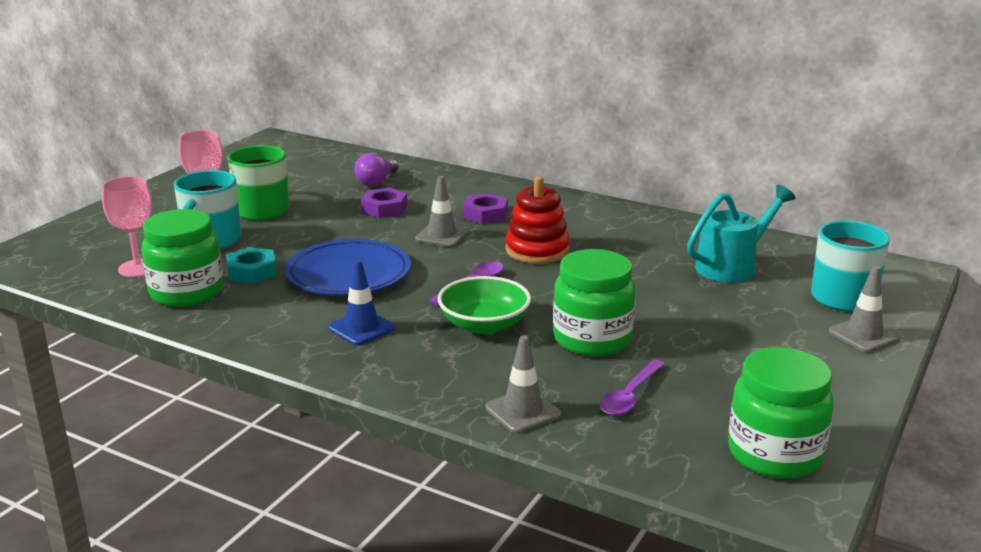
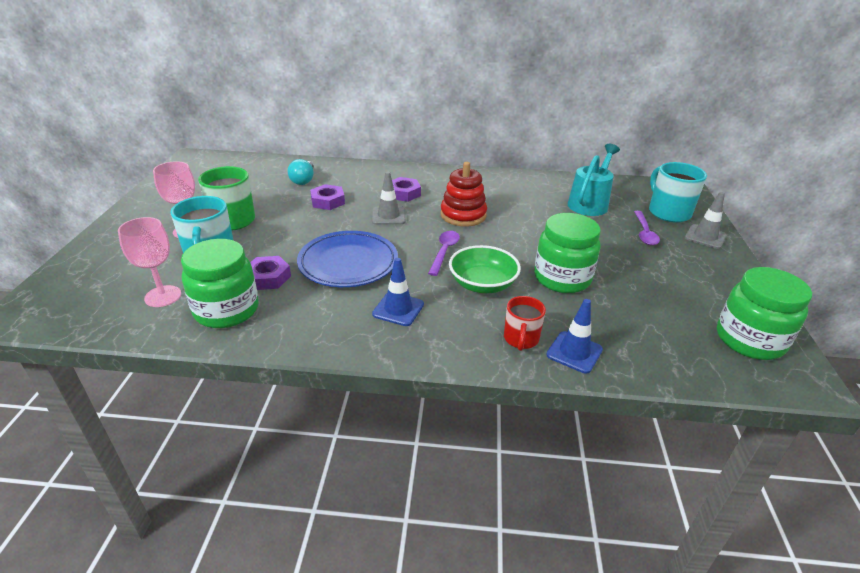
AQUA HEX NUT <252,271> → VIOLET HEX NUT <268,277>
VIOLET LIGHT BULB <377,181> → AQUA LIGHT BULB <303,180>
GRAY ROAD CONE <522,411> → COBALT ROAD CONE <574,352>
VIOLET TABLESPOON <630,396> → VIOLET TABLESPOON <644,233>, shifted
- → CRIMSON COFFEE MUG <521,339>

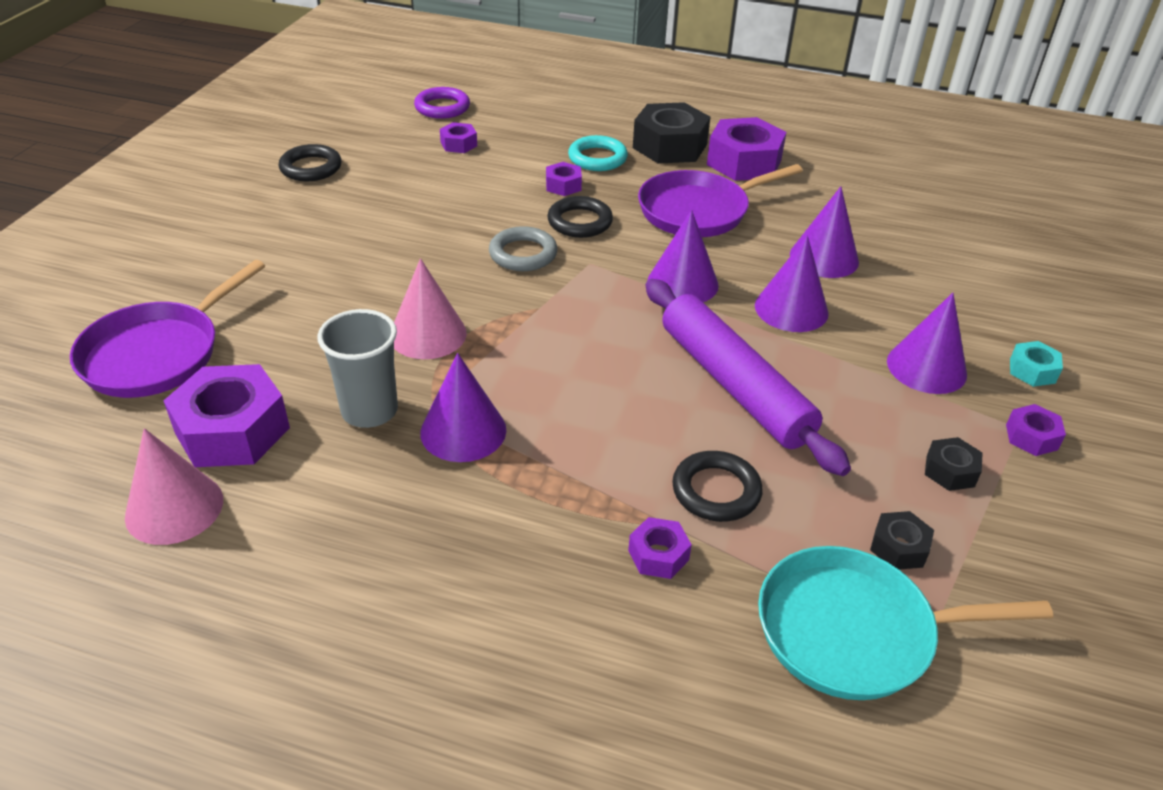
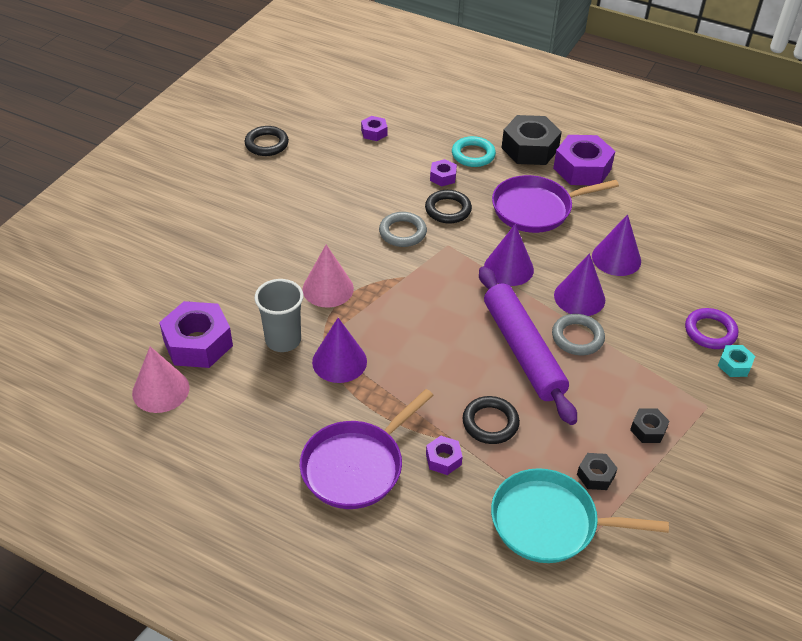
VIOLET PAN <157,354> → VIOLET PAN <356,466>, shifted
VIOLET RING <442,107> → VIOLET RING <710,331>, shifted
VIOLET SOLID CONE <926,367> → -
VIOLET HEX NUT <1031,437> → -
- → GRAY RING <577,337>

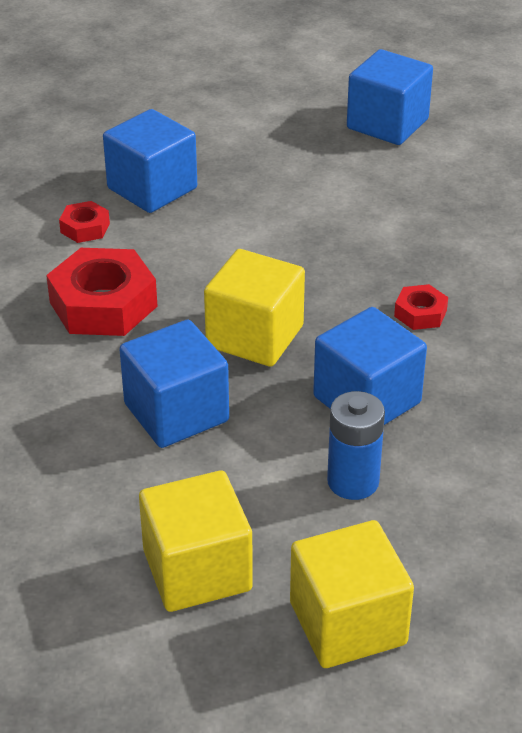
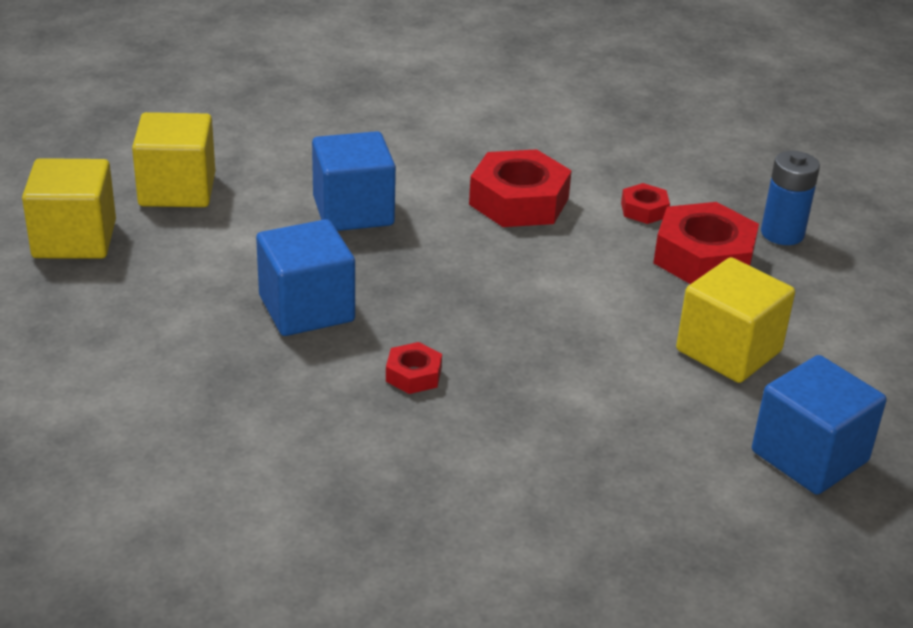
COBALT CUBE <152,188> → CRIMSON HEX NUT <703,257>
BRIGHT YELLOW CUBE <255,336> → BRIGHT YELLOW CUBE <728,351>, shifted
COBALT BATTERY <353,481> → COBALT BATTERY <782,234>, shifted

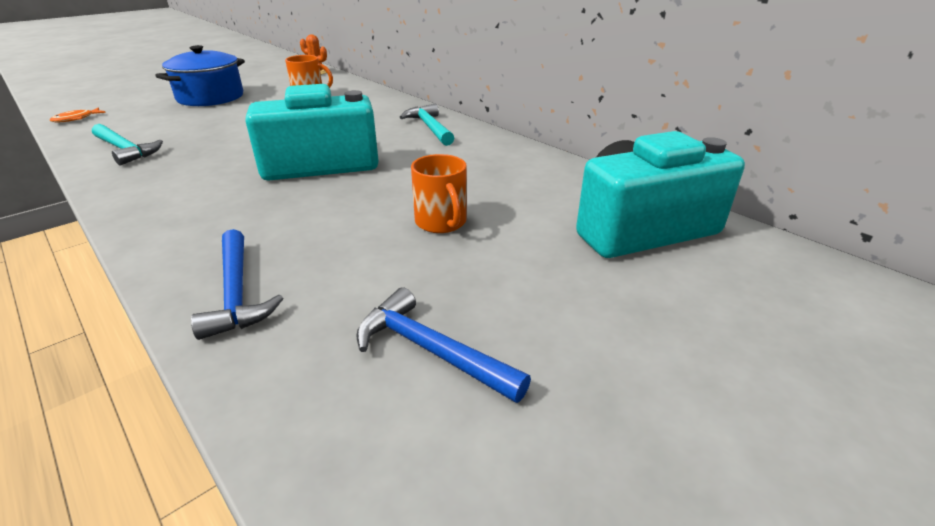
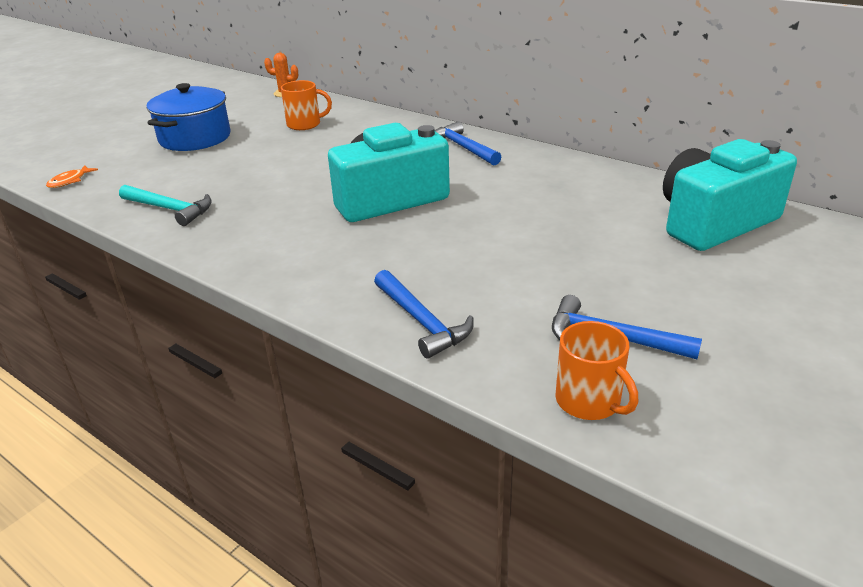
AQUA CLAW HAMMER <429,127> → COBALT CLAW HAMMER <463,148>
BRIGHT ORANGE COFFEE MUG <441,222> → BRIGHT ORANGE COFFEE MUG <589,401>, shifted

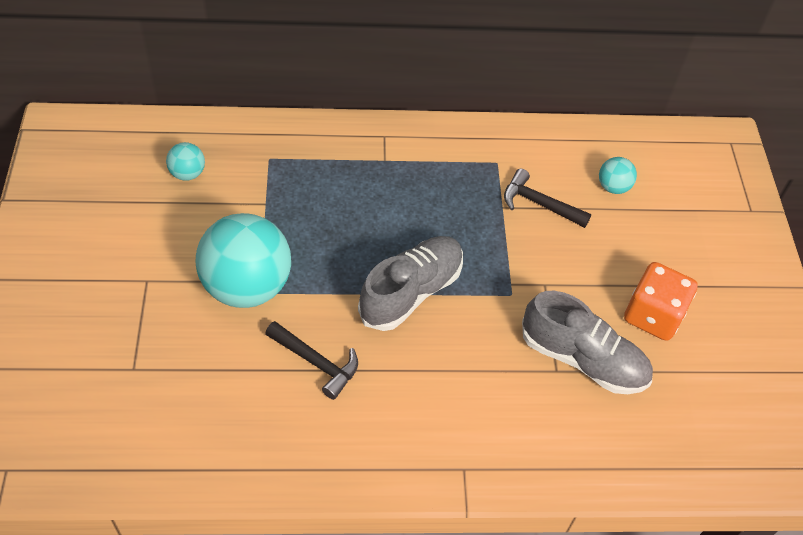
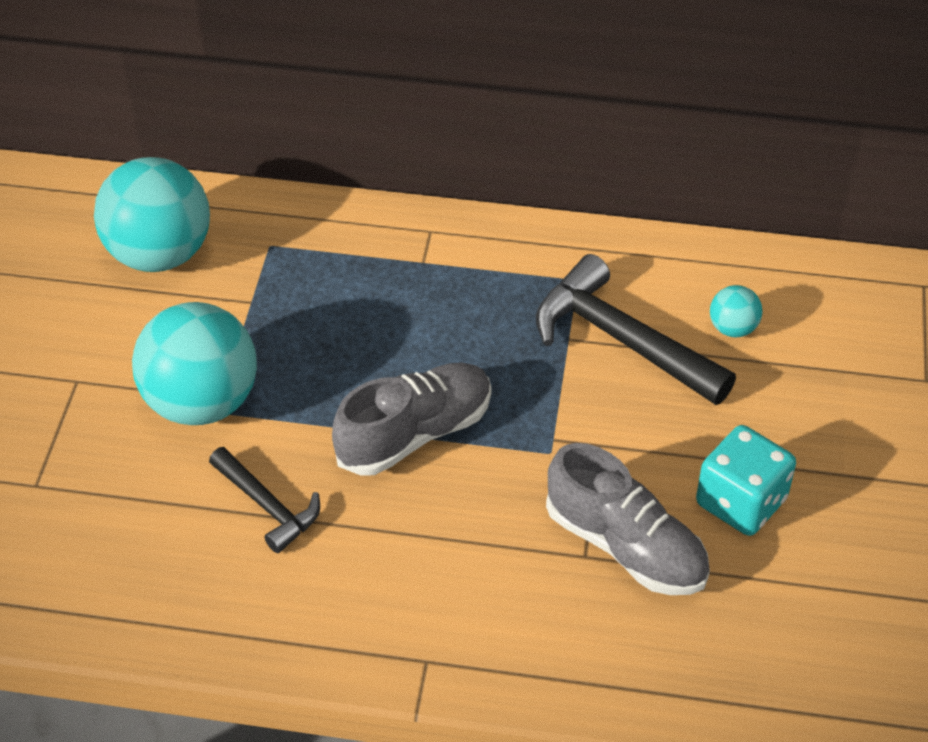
AQUA BALL <187,173> → AQUA BALL <160,254>, x2.25
BLACK CLAW HAMMER <539,204> → BLACK CLAW HAMMER <621,339>, x1.72
BRIGHT ORANGE DIE <653,315> → AQUA DIE <741,502>

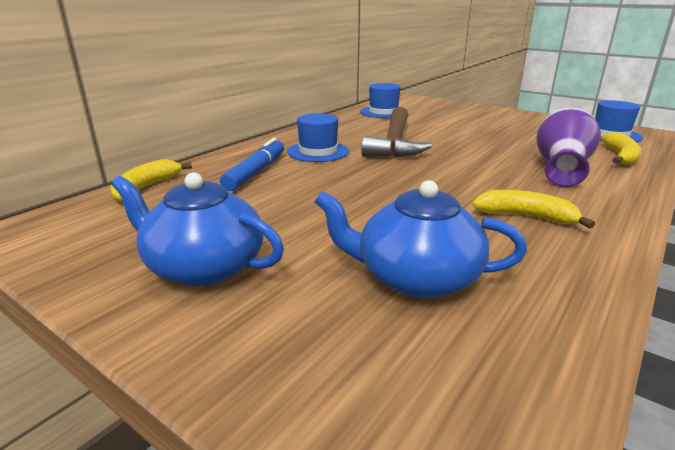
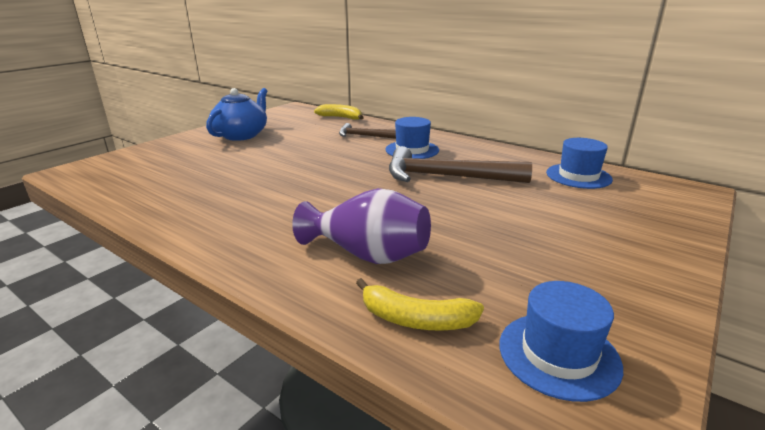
COBALT FELT PEN <256,172> → RUSSET CLAW HAMMER <364,136>
COBALT TEAPOT <416,278> → -
BRIGHT YELLOW BANANA FRUIT <526,217> → -

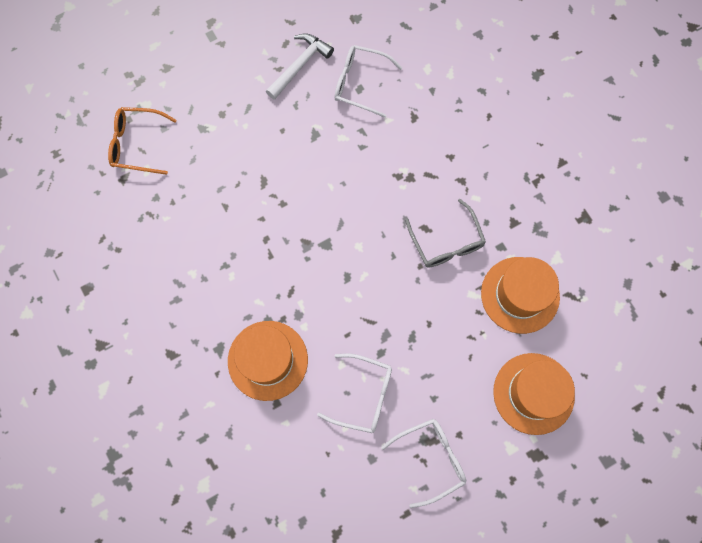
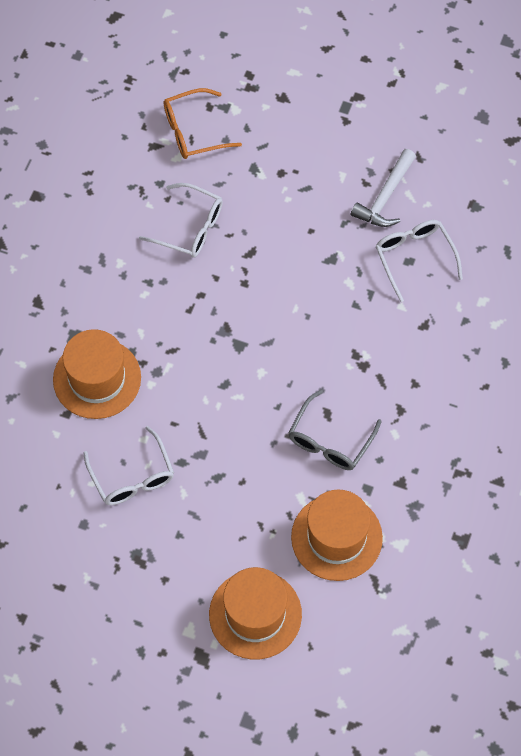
BRIGHT ORANGE GLASSES <137,144> → BRIGHT ORANGE GLASSES <193,131>, 75 degrees counterclockwise
SNOW-WHITE CLAW HAMMER <300,65> → SNOW-WHITE CLAW HAMMER <385,197>, 120 degrees clockwise
SNOW-WHITE GLASSES <431,459> → SNOW-WHITE GLASSES <190,227>, shifted

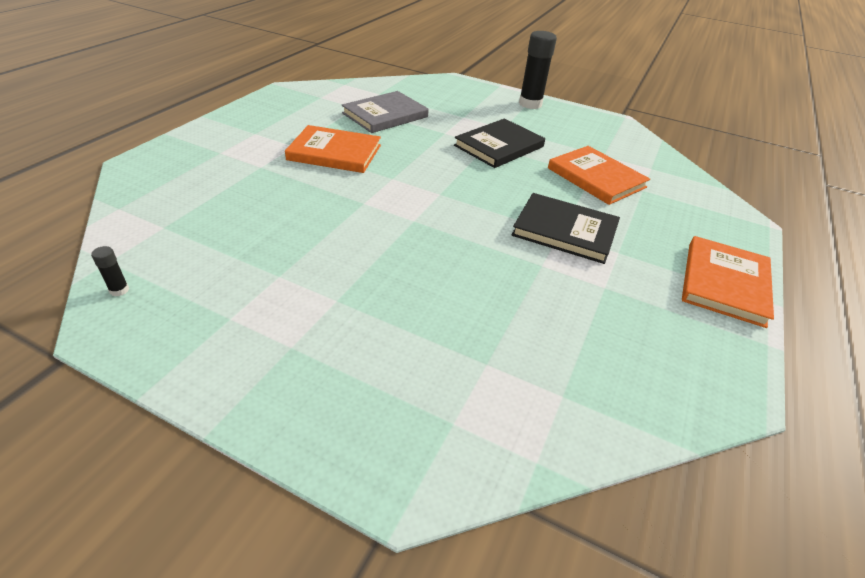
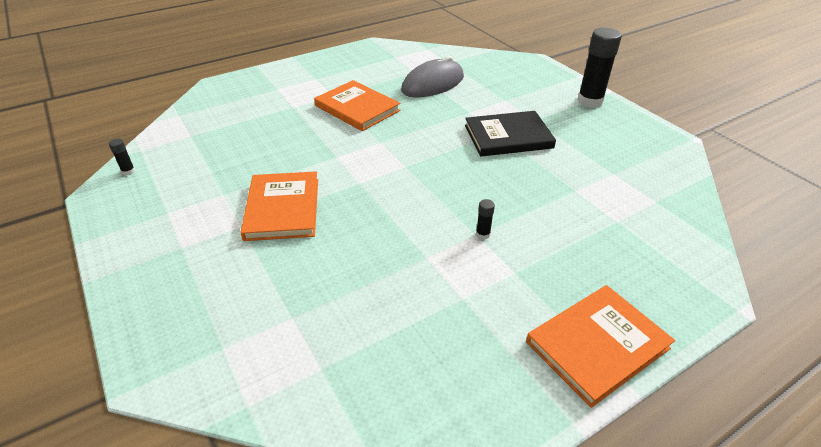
GRAY HARDCOVER <385,115> → GRAY PC MOUSE <433,84>
BLACK HARDCOVER <565,231> → BLACK GLUE <483,234>
BRIGHT ORANGE HARDCOVER <596,178> → BRIGHT ORANGE HARDCOVER <282,208>, shifted

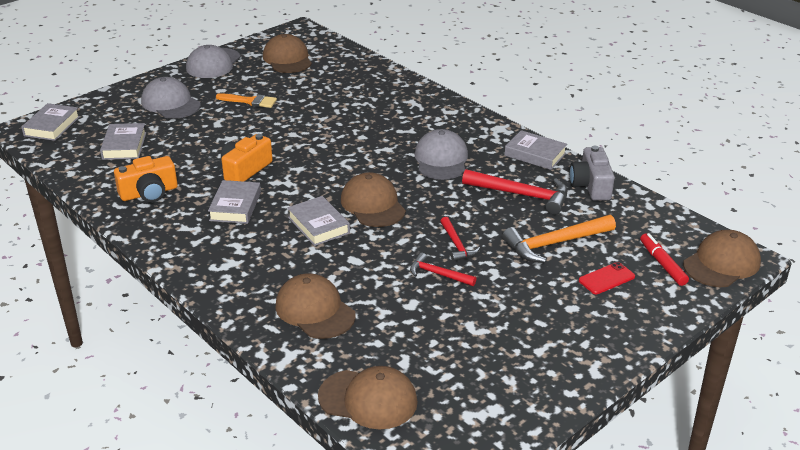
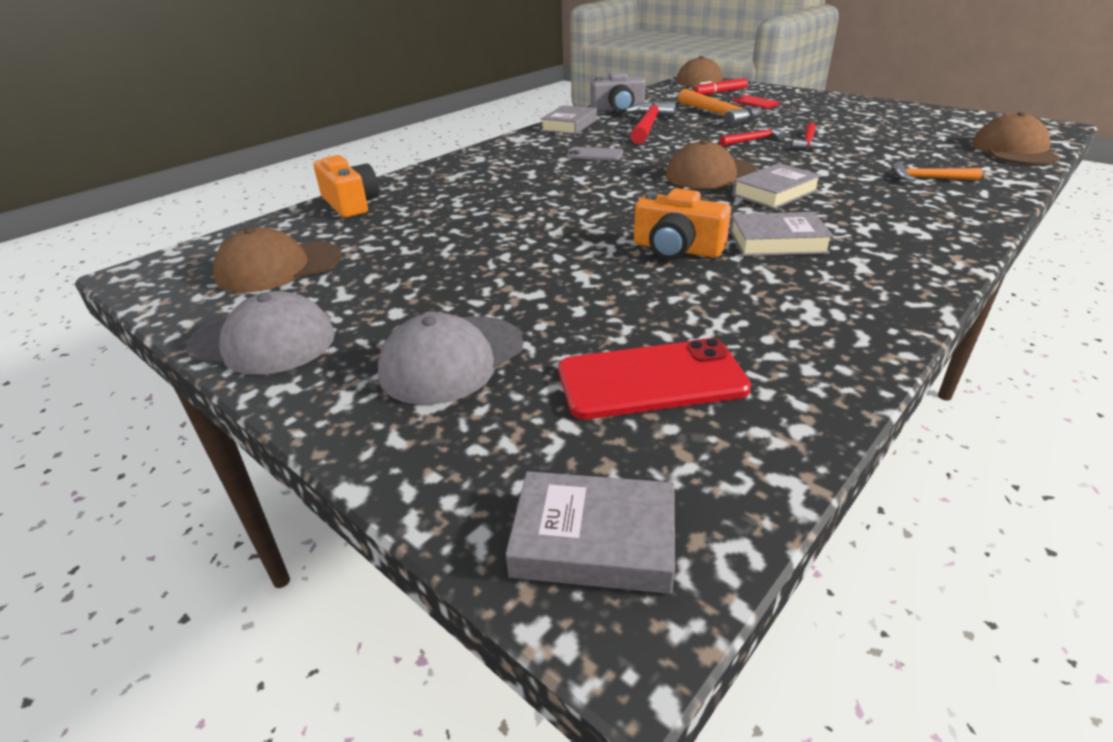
GRAY HARDCOVER <124,146> → CRIMSON PHONE <651,380>
BRIGHT ORANGE COMPACT CAMERA <149,193> → BRIGHT ORANGE COMPACT CAMERA <350,203>, shifted
BRIGHT ORANGE BRUSH <250,101> → -
RUSSET PEAKED CAP <315,310> → BRIGHT ORANGE CLAW HAMMER <928,178>
GRAY PEAKED CAP <441,159> → GRAY PHONE <595,154>

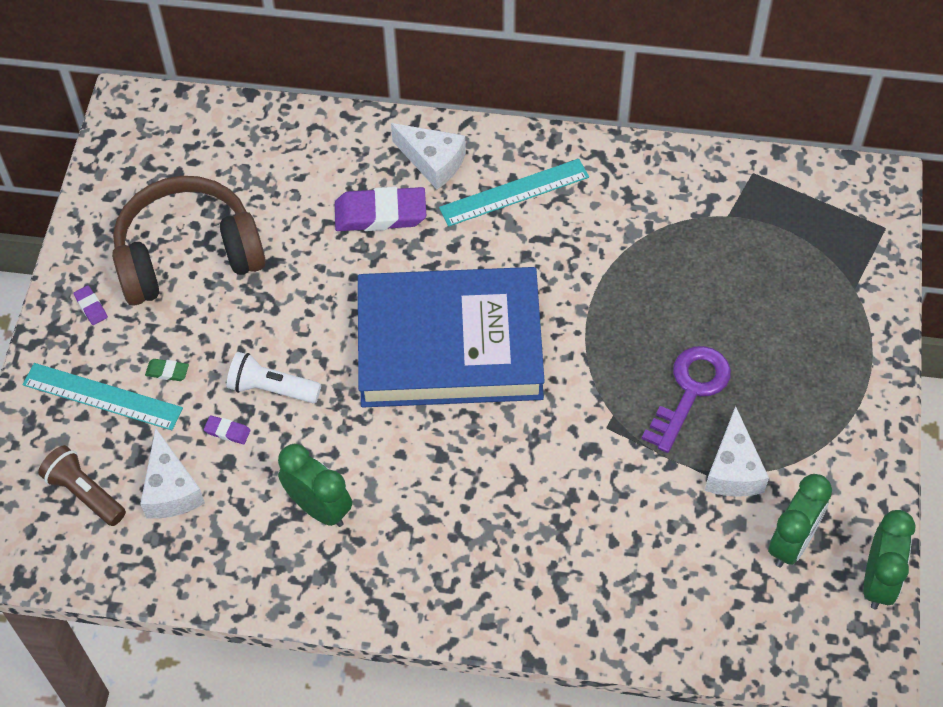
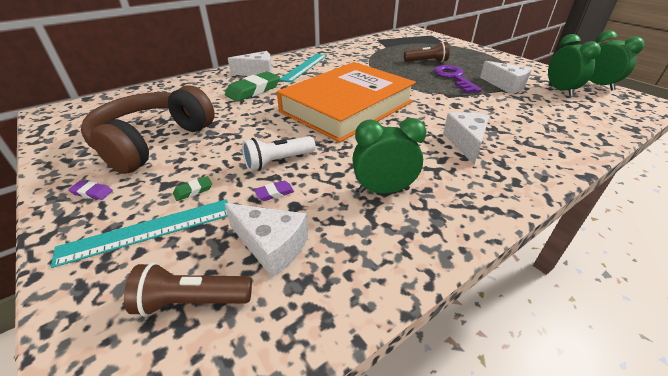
VIOLET ERASER <380,214> → EMERALD ERASER <253,90>
COBALT HARDCOVER <450,345> → BRIGHT ORANGE HARDCOVER <347,107>
- → RUSSET FLASHLIGHT <426,61>
- → SNOW-WHITE CHEESE WEDGE <466,143>

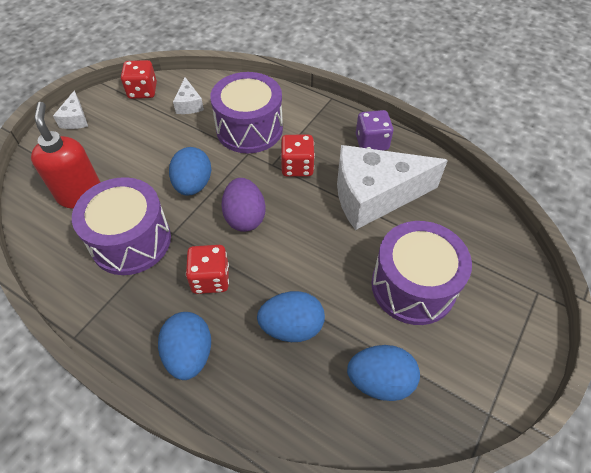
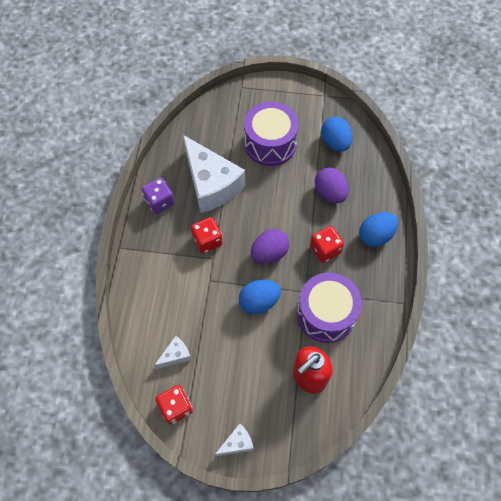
VIOLET SNARE DRUM <249,129> → -
COBALT TOY EGG <292,327> → VIOLET TOY EGG <330,193>

